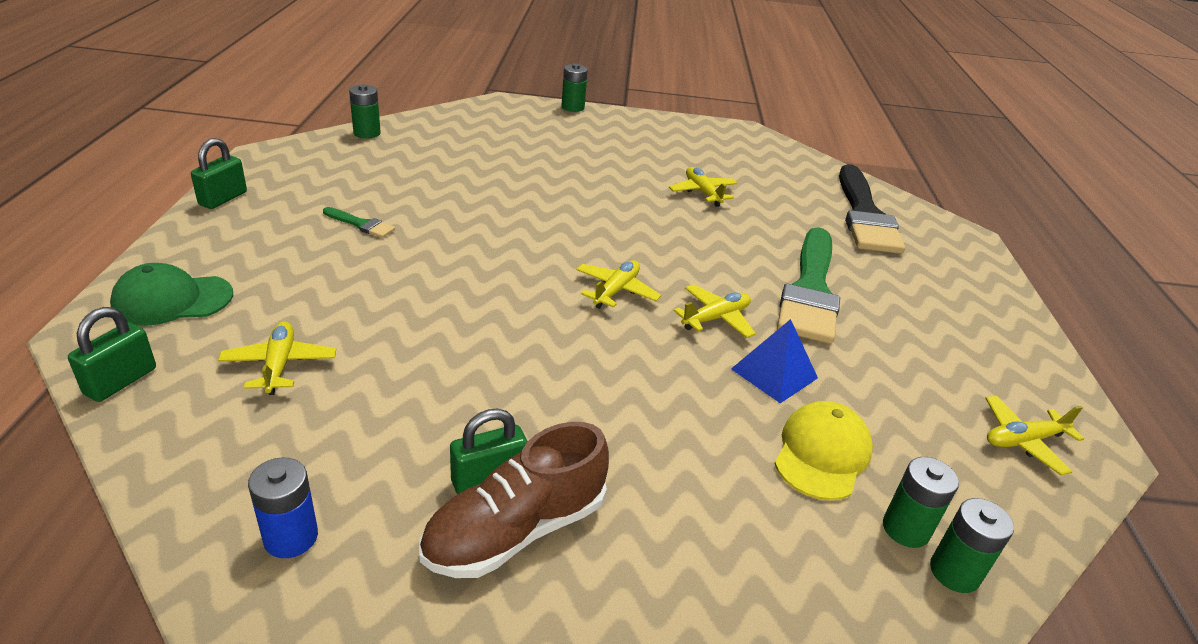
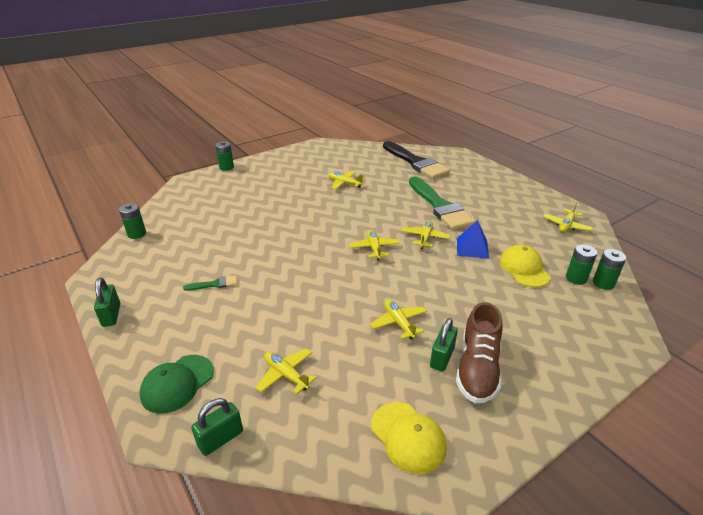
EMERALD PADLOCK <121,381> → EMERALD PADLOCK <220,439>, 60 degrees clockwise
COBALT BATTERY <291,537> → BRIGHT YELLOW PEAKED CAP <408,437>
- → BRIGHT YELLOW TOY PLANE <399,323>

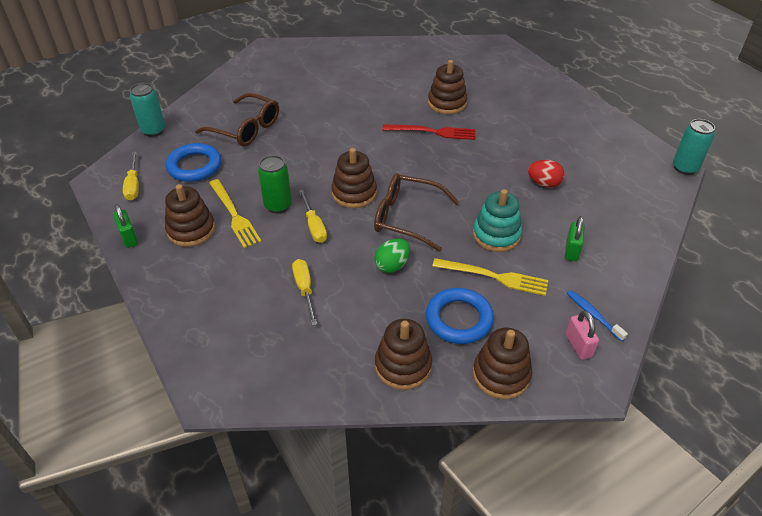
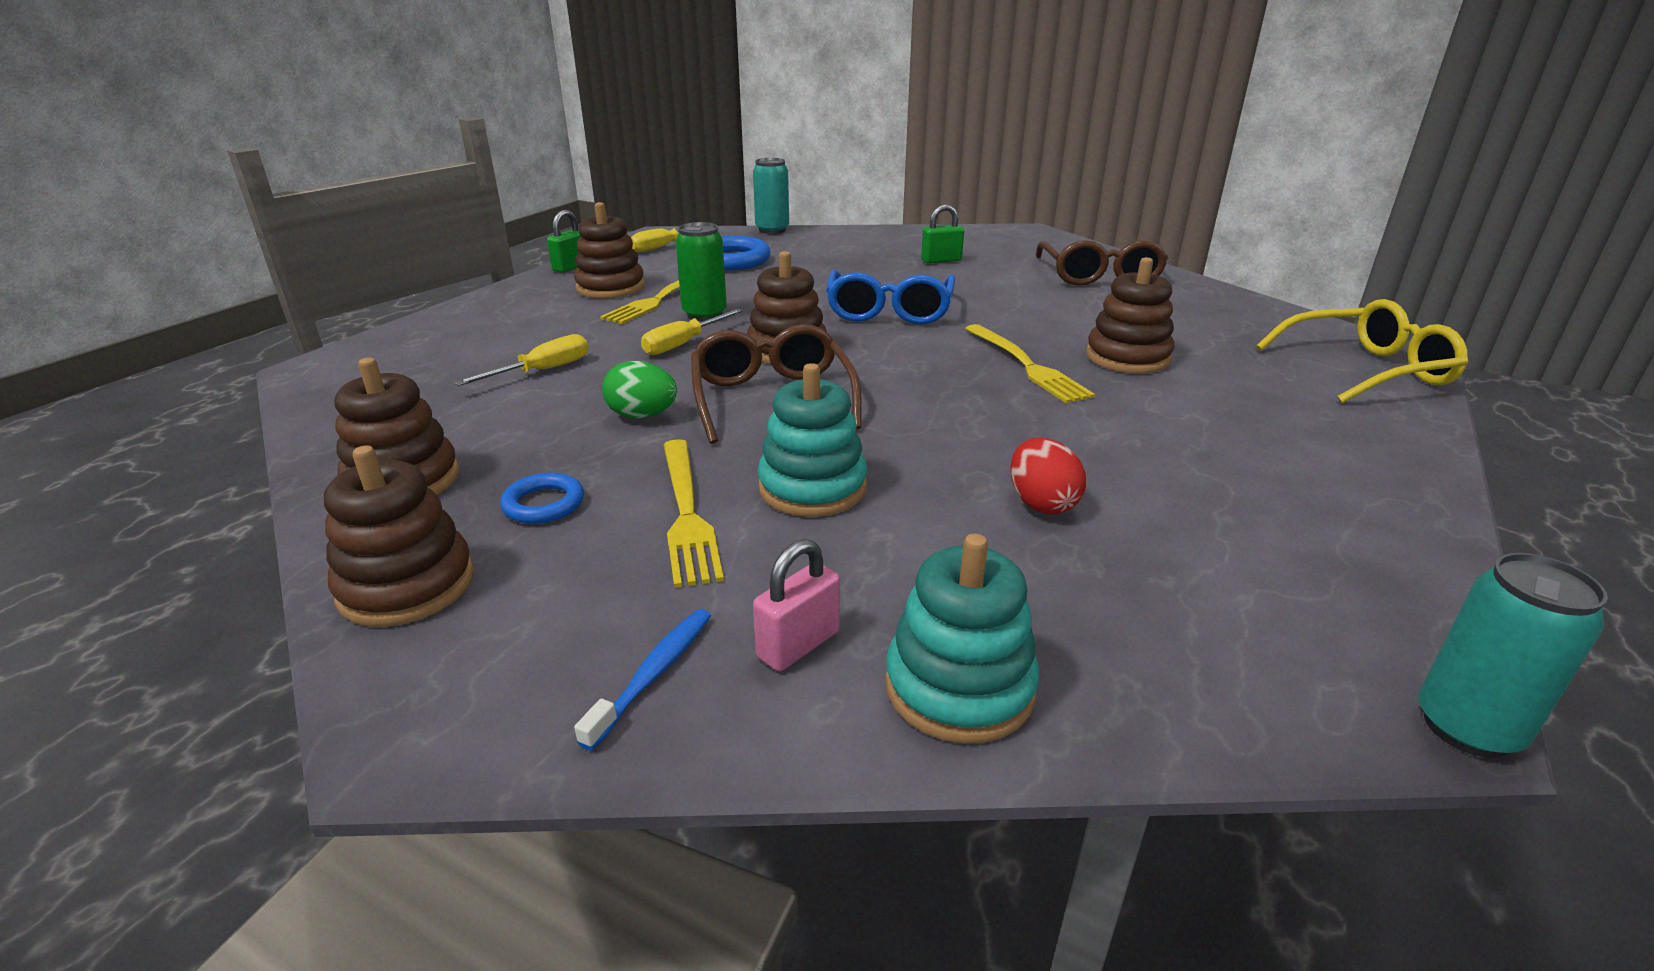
RUSSET GLASSES <246,129> → RUSSET GLASSES <1099,276>, shifted
CRIMSON TABLE FORK <432,132> → BRIGHT YELLOW TABLE FORK <1026,365>
COBALT RING <459,319> → COBALT RING <544,504>, x0.57
EMERALD PADLOCK <571,250> → EMERALD PADLOCK <941,260>, shifted
ROSE-PINK PADLOCK <578,345> → ROSE-PINK PADLOCK <798,645>, shifted
- → COBALT GLASSES <889,311>
- → AQUA RING STACKER <959,687>
- → BRIGHT YELLOW GLASSES <1366,369>

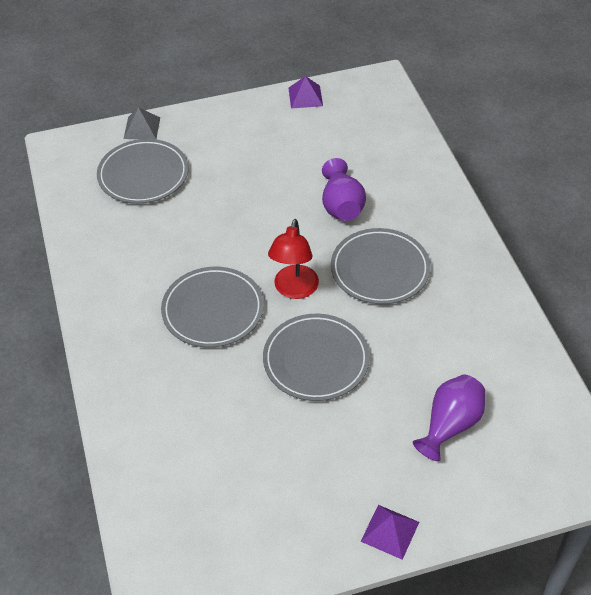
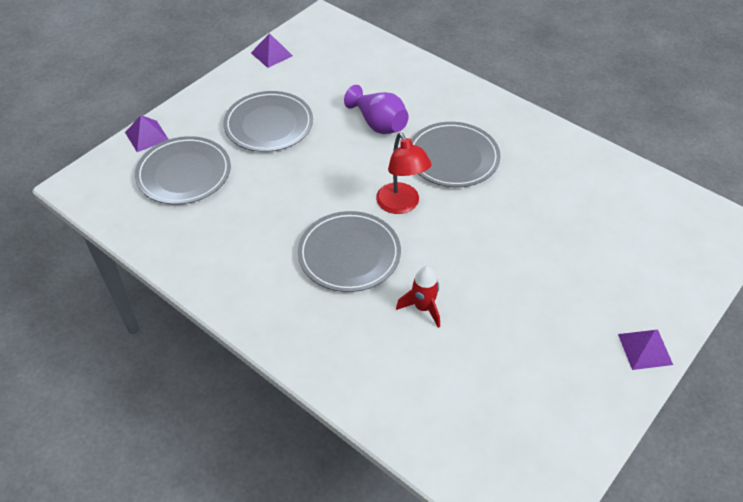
GRAY SOLID PYRAMID <142,128> → VIOLET SOLID PYRAMID <147,136>
GRAY FLAT DISH <316,360> → GRAY FLAT DISH <269,125>, shifted
VIOLET TALL VASE <450,425> → -
- → CRIMSON TOY ROCKET <423,308>

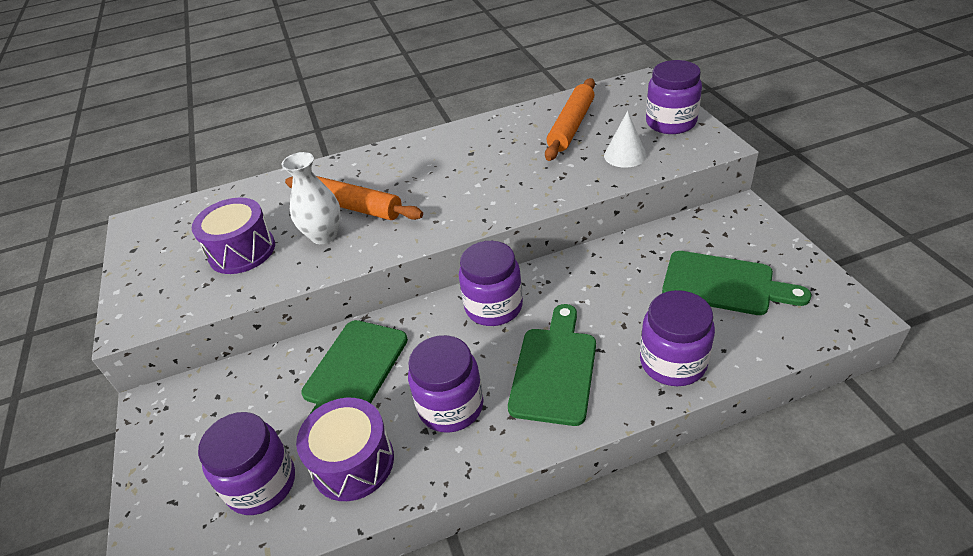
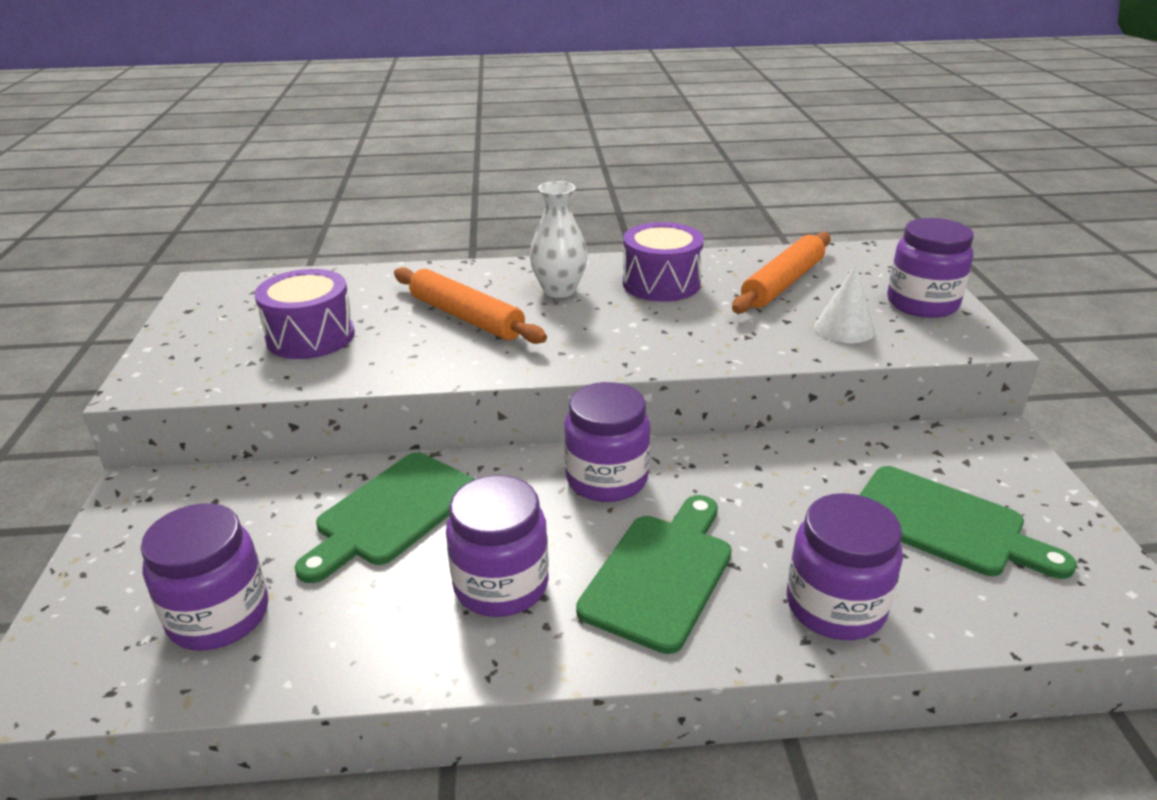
SNOW-WHITE TALL VASE <324,235> → SNOW-WHITE TALL VASE <559,290>, shifted
VIOLET SNARE DRUM <353,462> → VIOLET SNARE DRUM <661,283>, shifted

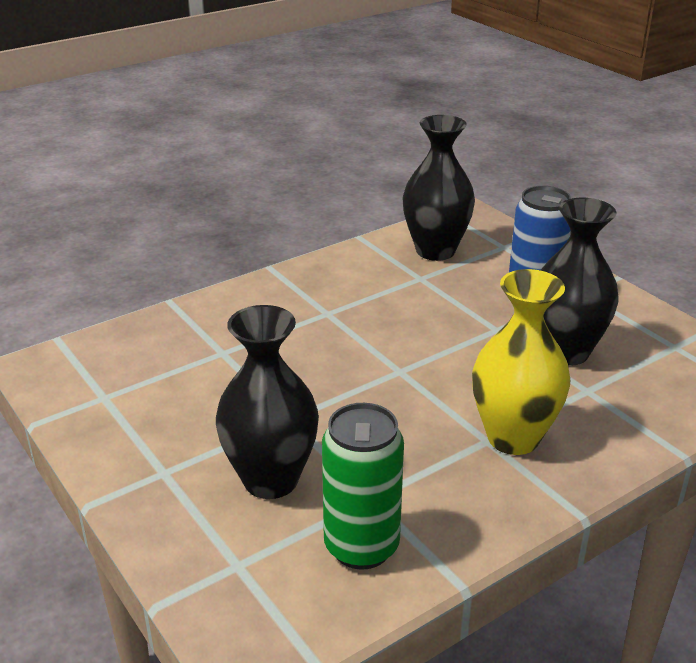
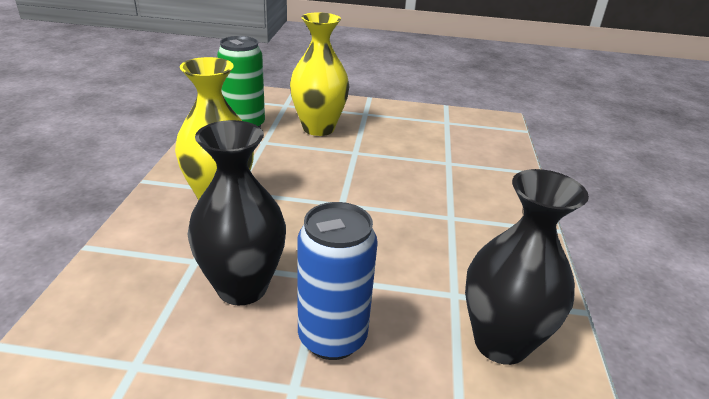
BLACK TALL VASE <271,480> → BRIGHT YELLOW TALL VASE <318,128>

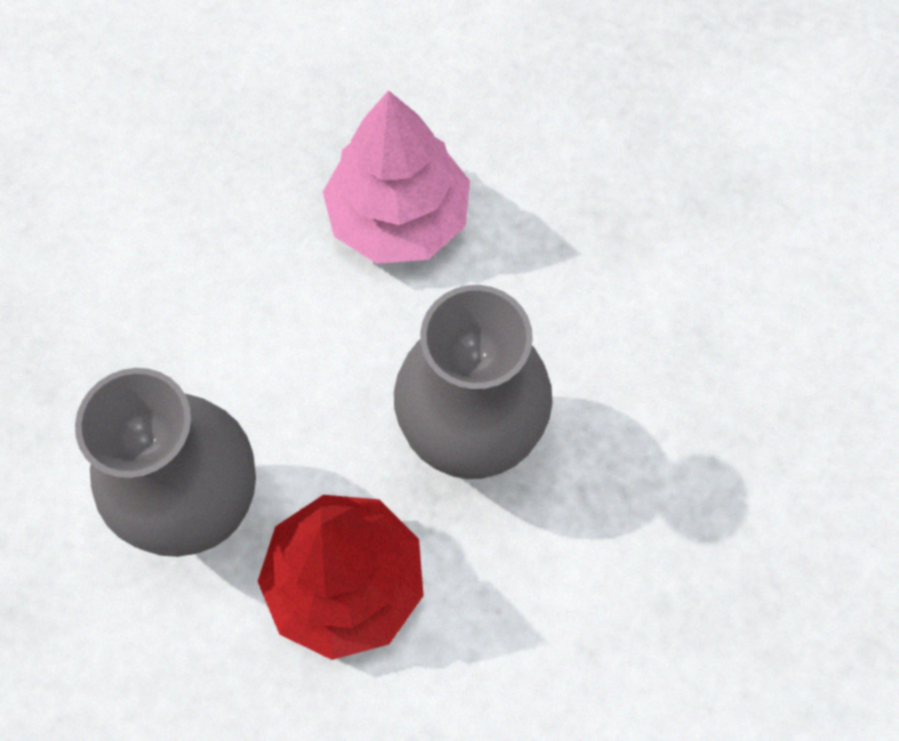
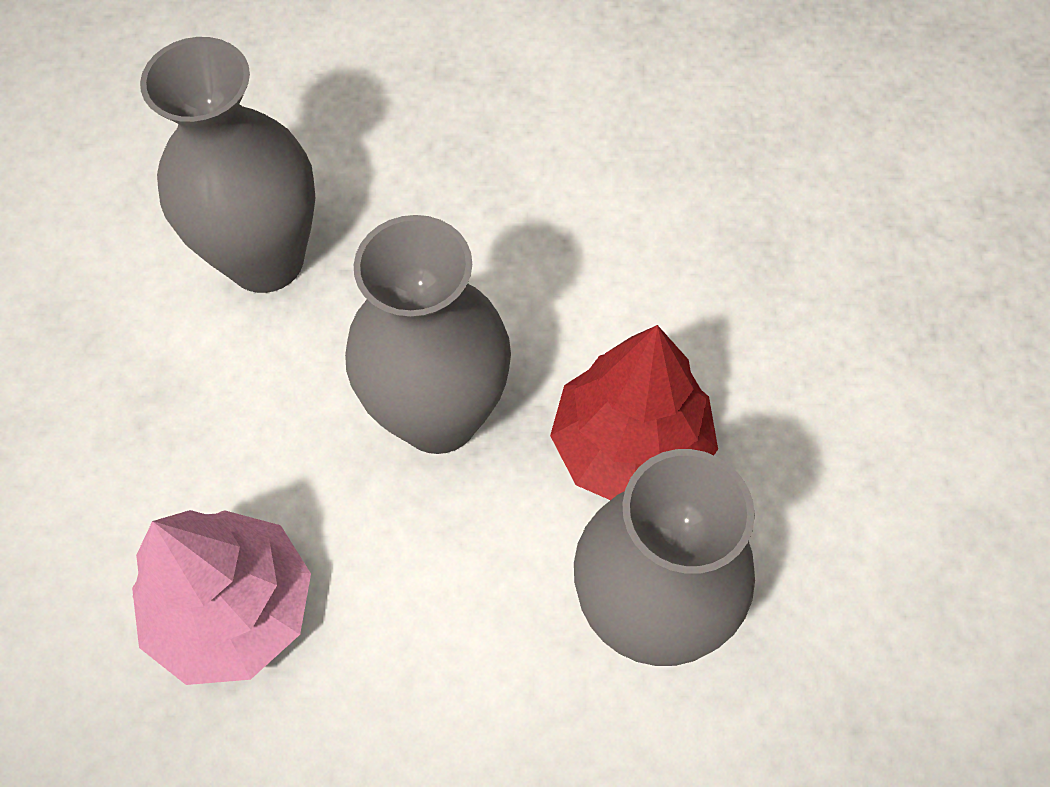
- → GRAY TALL VASE <265,260>

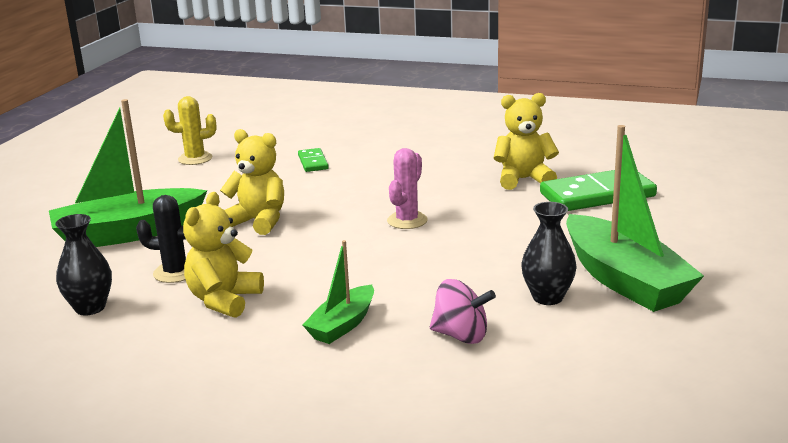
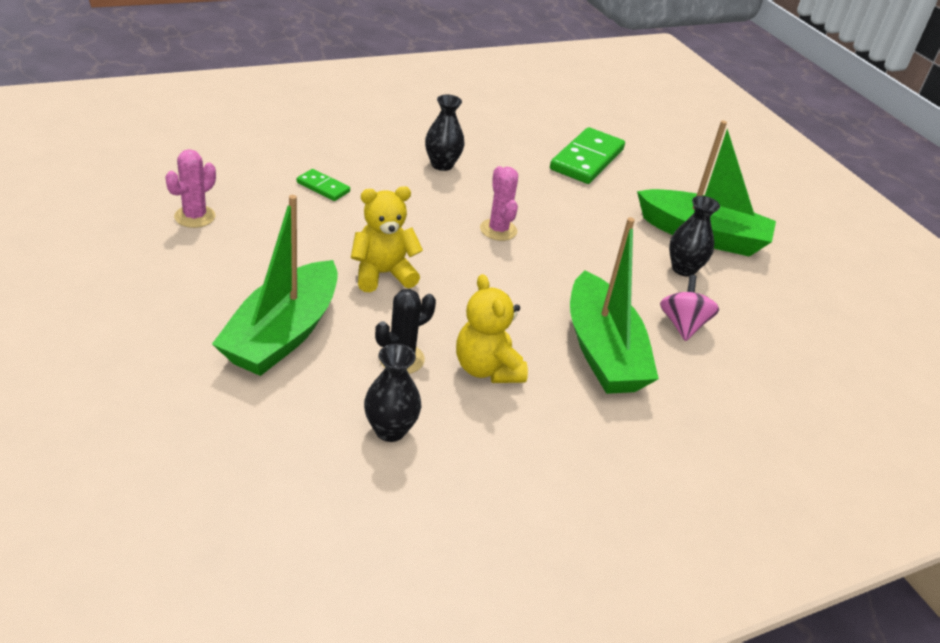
BRIGHT YELLOW CACTUS <195,159> → ROSE-PINK CACTUS <195,216>
EMERALD SAILBOAT <342,325> → EMERALD SAILBOAT <603,351>, x1.88
ROSE-PINK SPINNING TOP <461,335> → ROSE-PINK SPINNING TOP <683,325>, 60 degrees counterclockwise
BRIGHT YELLOW TEDDY <523,179> → -
- → BLACK TALL VASE <442,165>

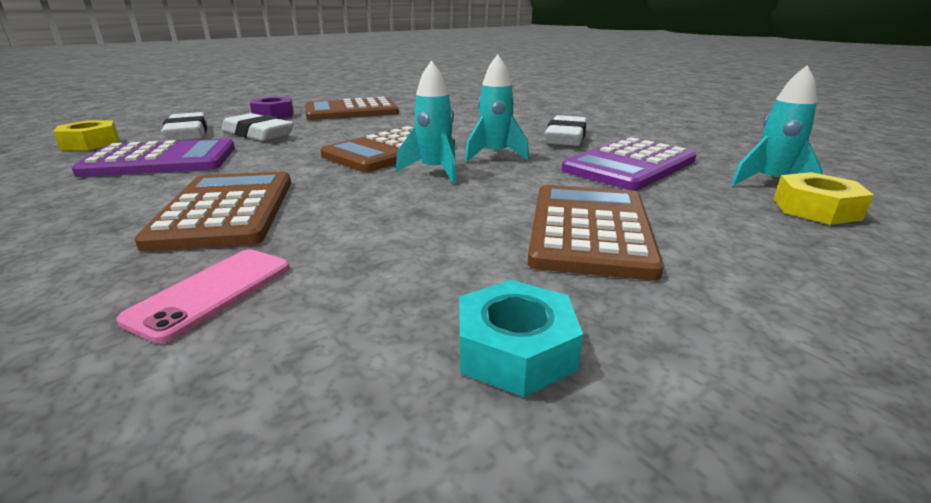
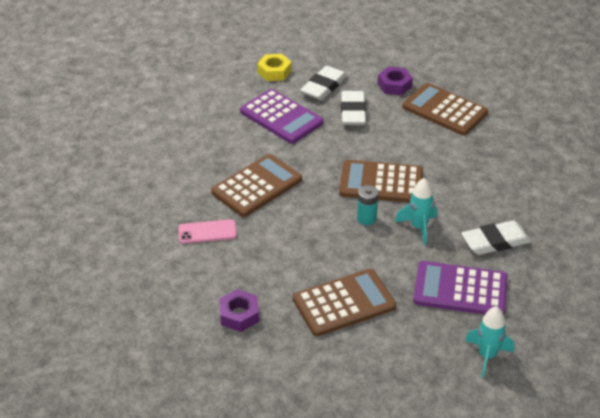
AQUA TOY ROCKET <434,171> → AQUA BATTERY <366,218>
AQUA HEX NUT <515,349> → VIOLET HEX NUT <239,315>
BRIGHT YELLOW HEX NUT <815,209> → -

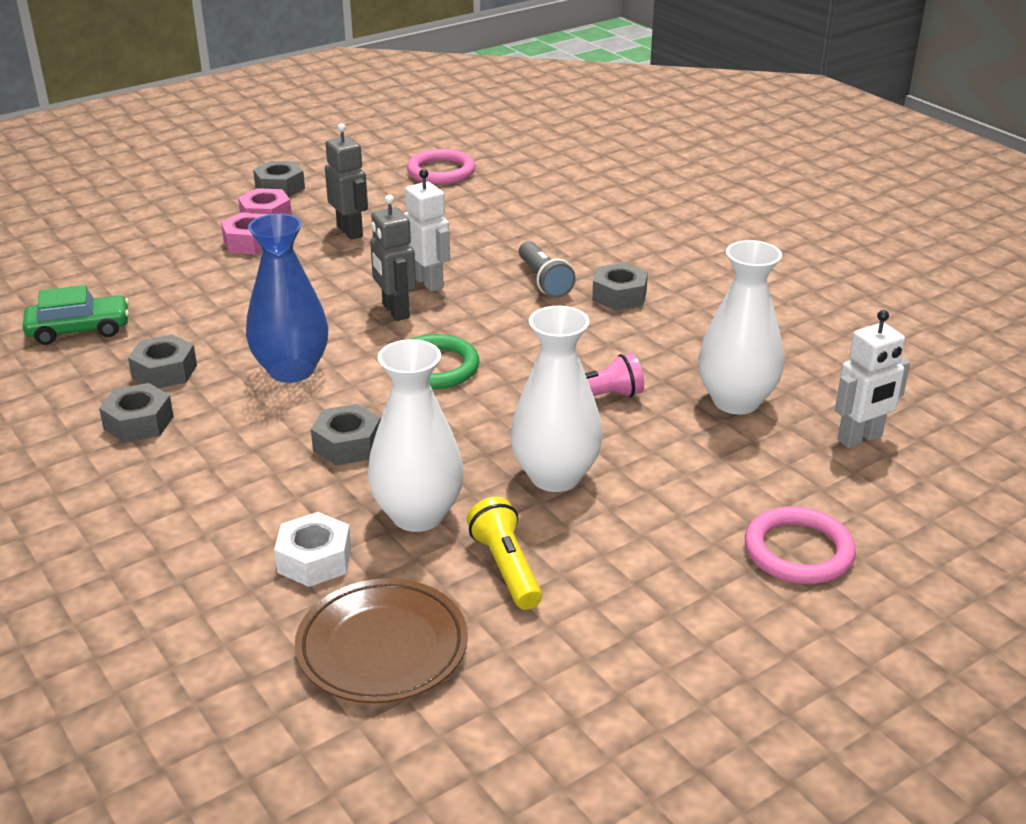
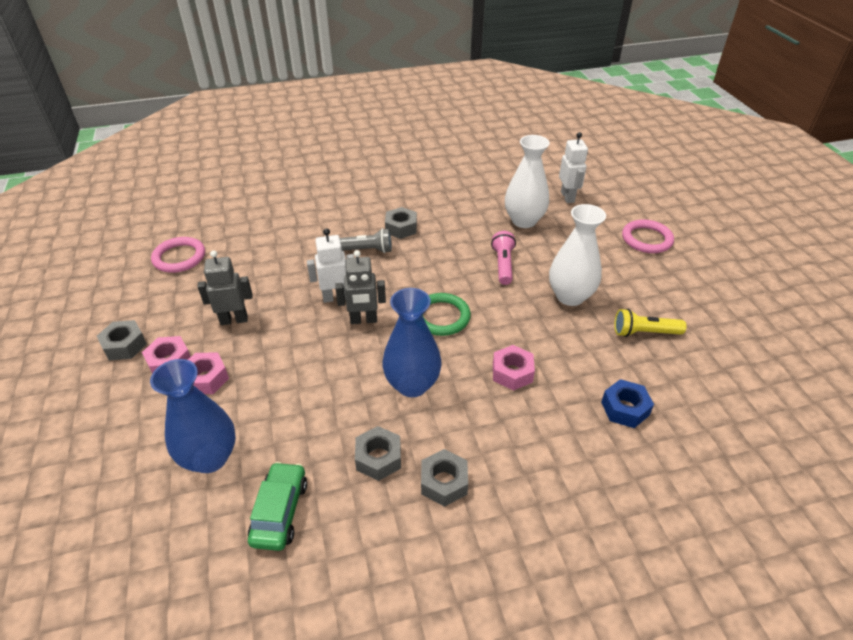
SNOW-WHITE HEX NUT <314,560> → COBALT HEX NUT <625,408>
RUSSET FLAT DISH <382,647> → -
GRAY HEX NUT <347,445> → ROSE-PINK HEX NUT <512,372>
SNOW-WHITE TALL VASE <418,515> → -
- → COBALT TALL VASE <210,458>

